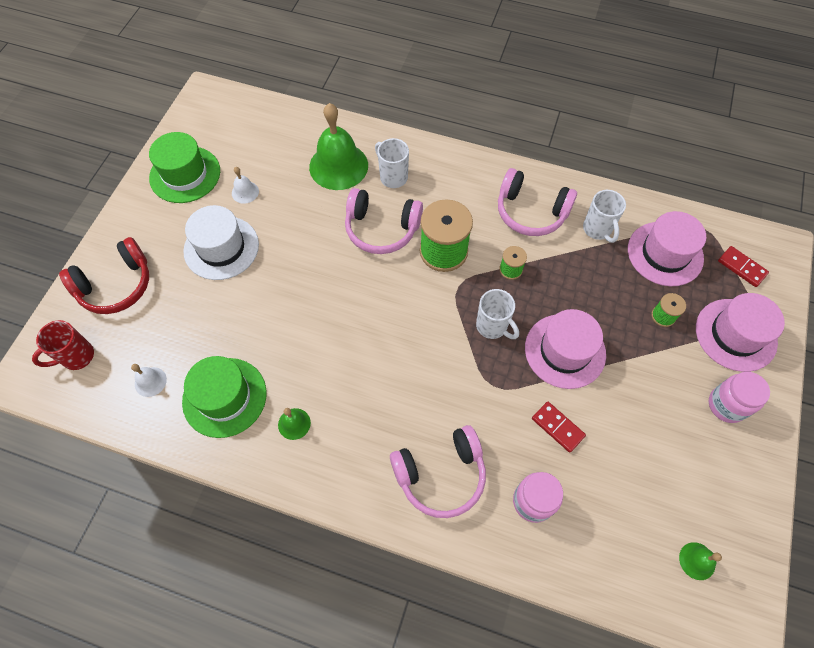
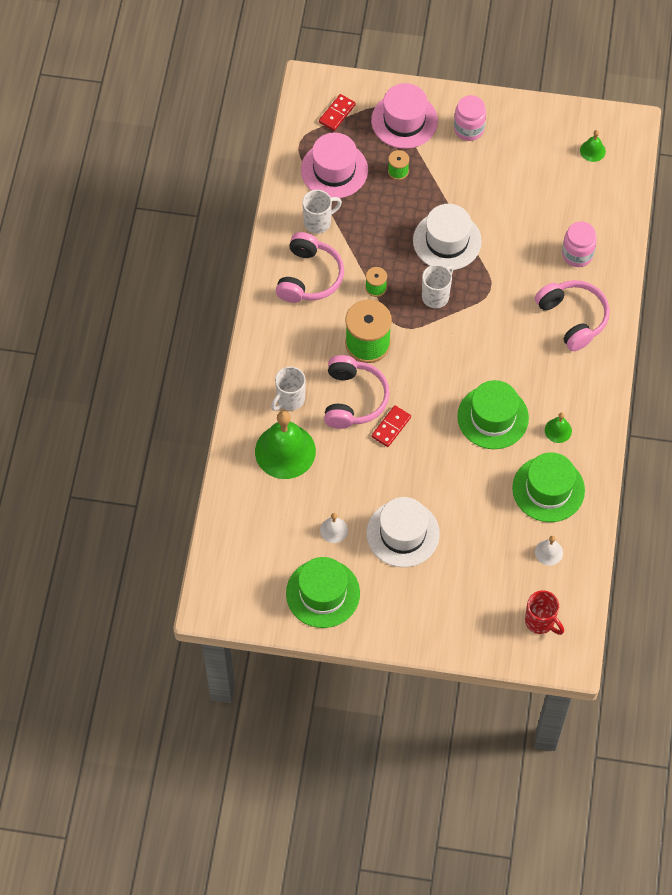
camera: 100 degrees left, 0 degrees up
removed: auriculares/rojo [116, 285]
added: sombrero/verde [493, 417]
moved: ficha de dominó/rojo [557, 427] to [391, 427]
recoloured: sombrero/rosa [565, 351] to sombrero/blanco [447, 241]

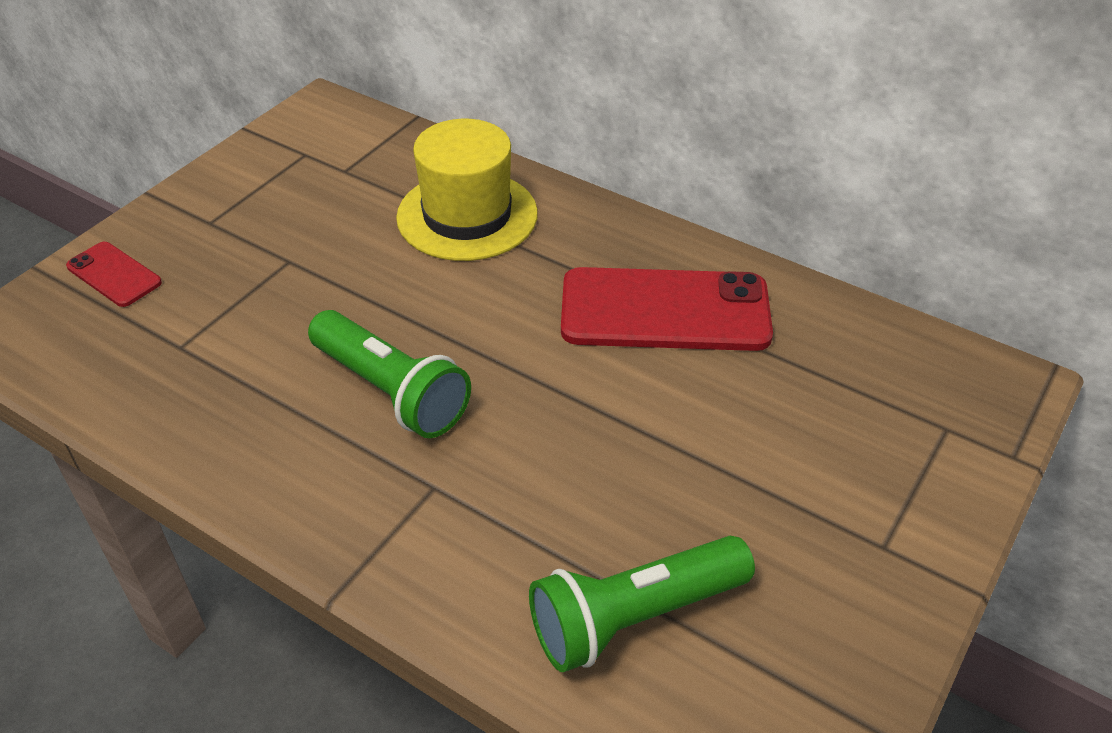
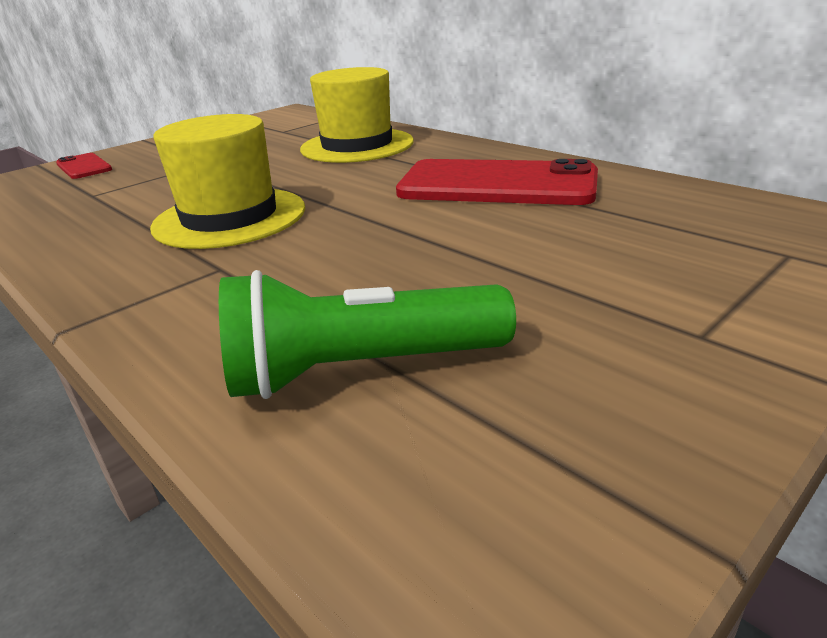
camera: 15 degrees right, 15 degrees down
replaced: lámpara de mano/verde [391, 391] to sombrero/amarillo [230, 217]

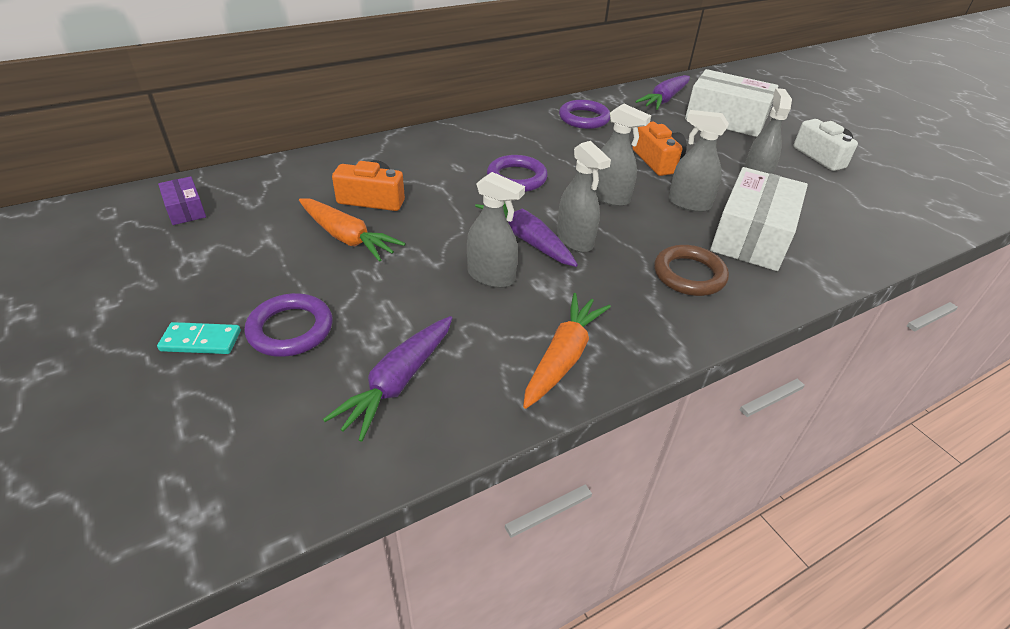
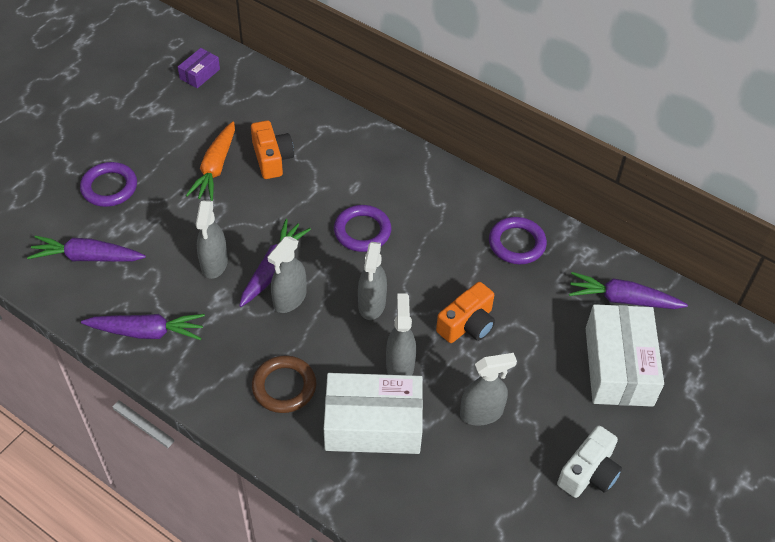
camera: 65 degrees right, 10 degrees up
removed: ficha de dominó/turquesa [201, 341]
recoloured: zanahoria/naranja [563, 357] to zanahoria/morado [147, 332]

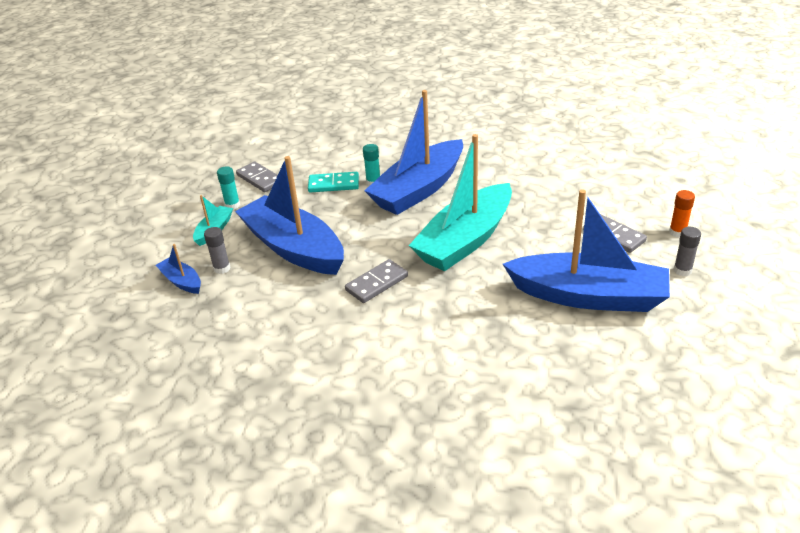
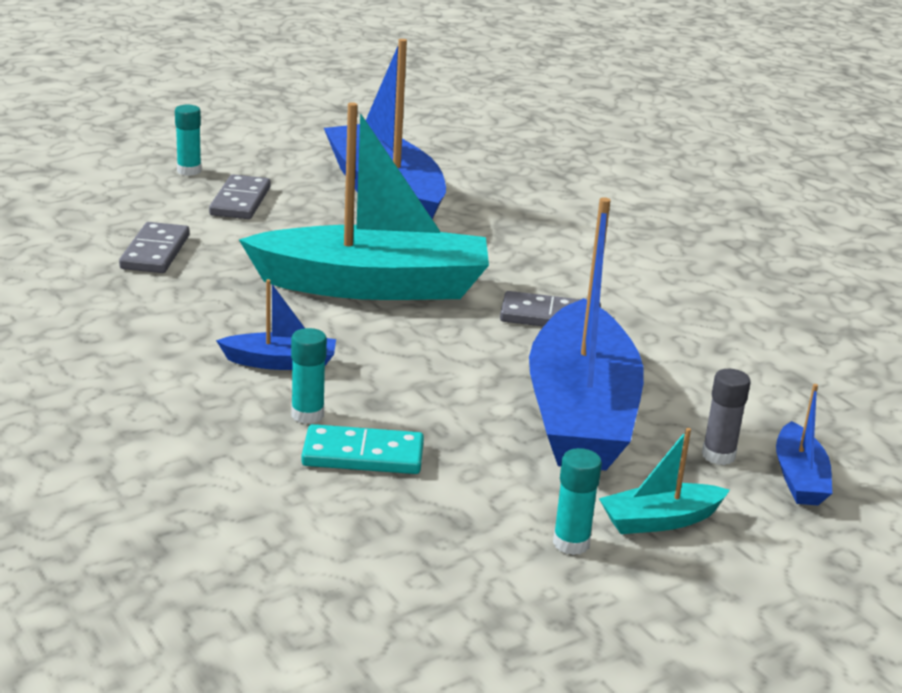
camera: 135 degrees left, 10 degrees down
removed: barra de pegamento/gris [682, 270]
moved: ficha de dominó/gris [260, 179] to [155, 252]
recoloured: barra de pegamento/naranja [677, 232] to barra de pegamento/turquesa [189, 171]
turned: ficha de dominó/turquesa [333, 184] = [363, 455] 45 degrees counterclockwise
resized: barco/azul [419, 189] = [281, 362] x0.43

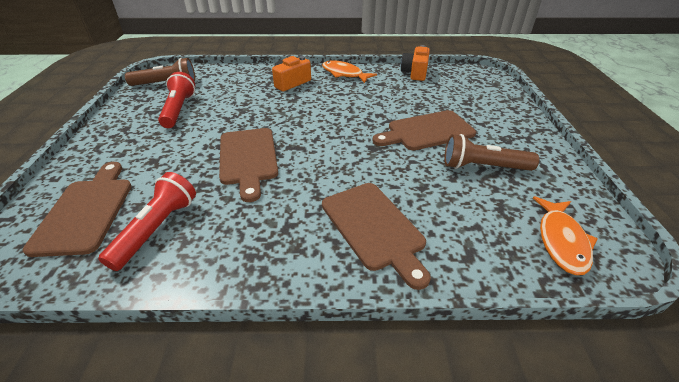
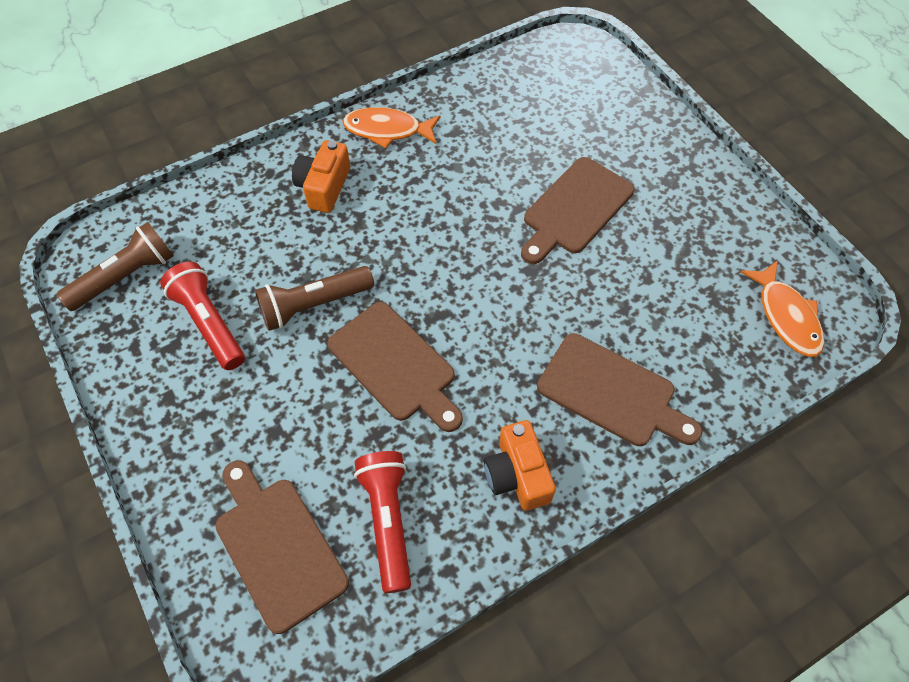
camera: 30 degrees left, 20 degrees up
moved: cámara/naranja [415, 73] to [517, 474]; lámpara de mano/marrón [483, 167] to [314, 305]

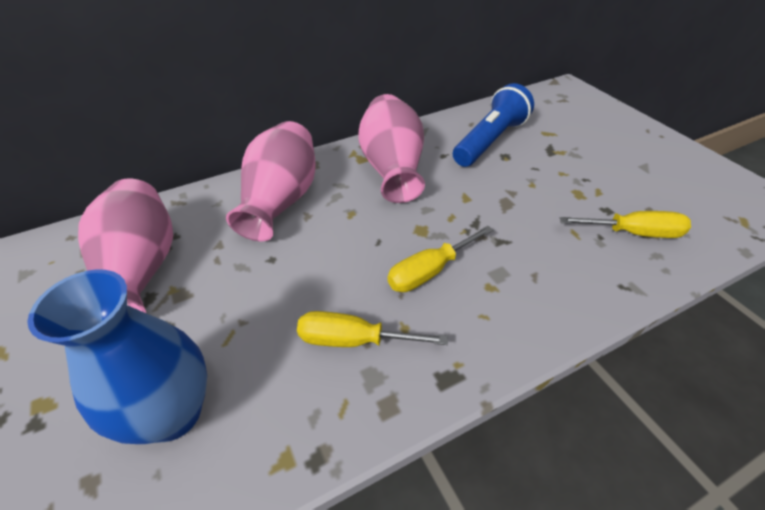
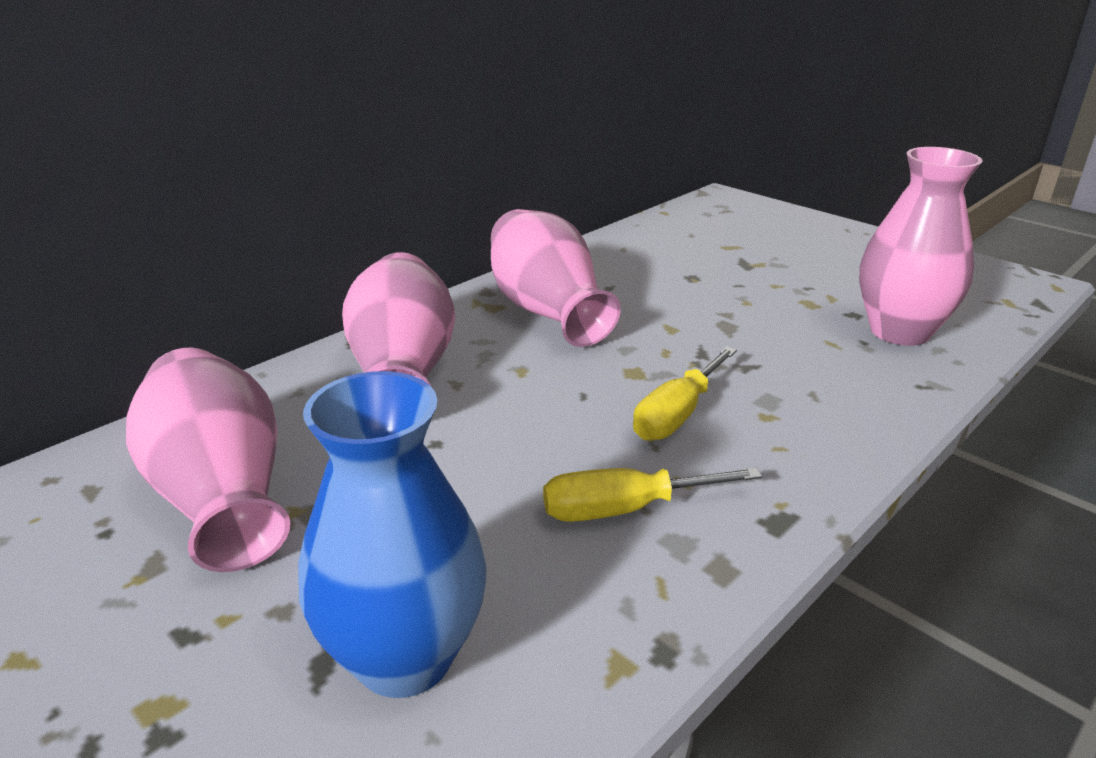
camera: 20 degrees left, 15 degrees down
removed: lámpara de mano/azul [490, 141]
replaced: destornillador/amarillo [634, 233] to florero/rosa [899, 332]

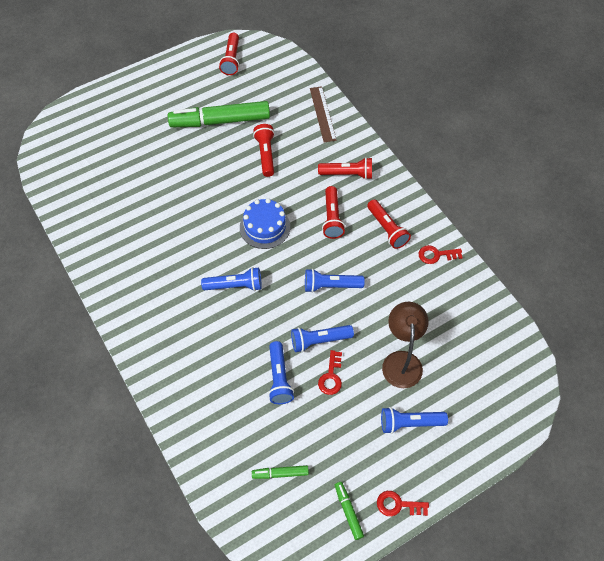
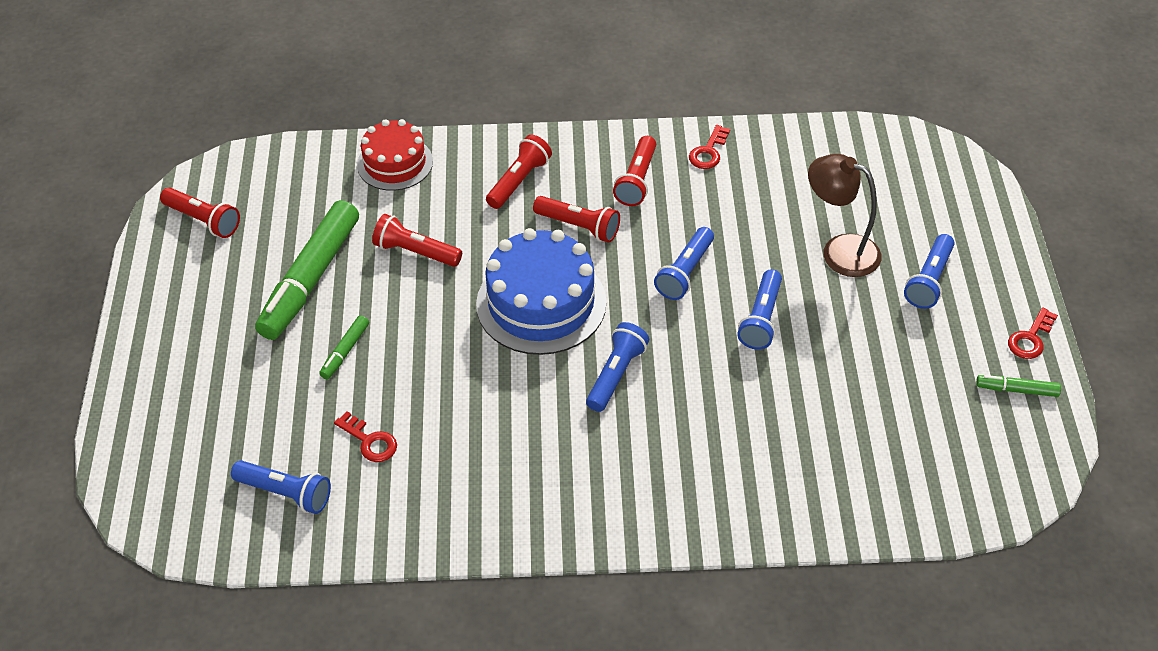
camera: 60 degrees left, 10 degrees down
moved: rotulador/verde [280, 473] to [345, 351]; lámpara de mano/azul [279, 378] to [285, 493]; llave/rojo [331, 376] to [370, 441]
replaced: regla/marrón [322, 114] to tarta/rojo [395, 163]
turned: lámpara de mano/rojo [387, 229] = [637, 180] 105 degrees clockwise
resized: tarta/azul [265, 227] = [541, 303] x1.58

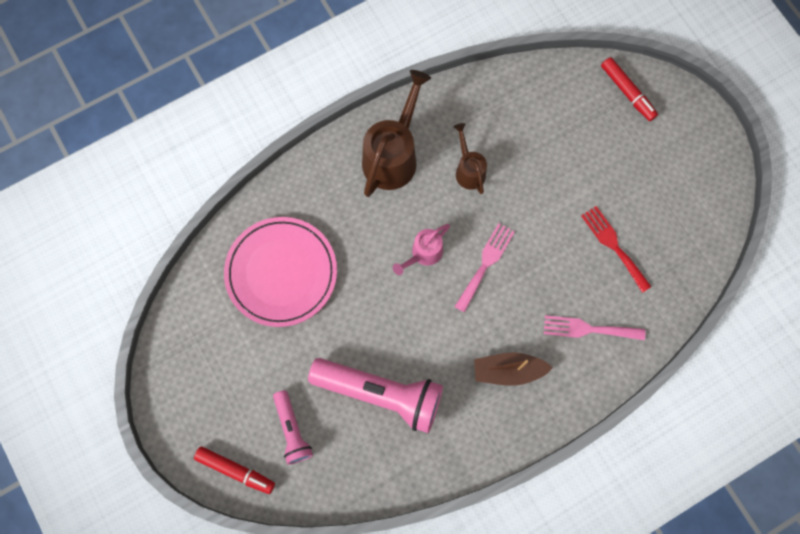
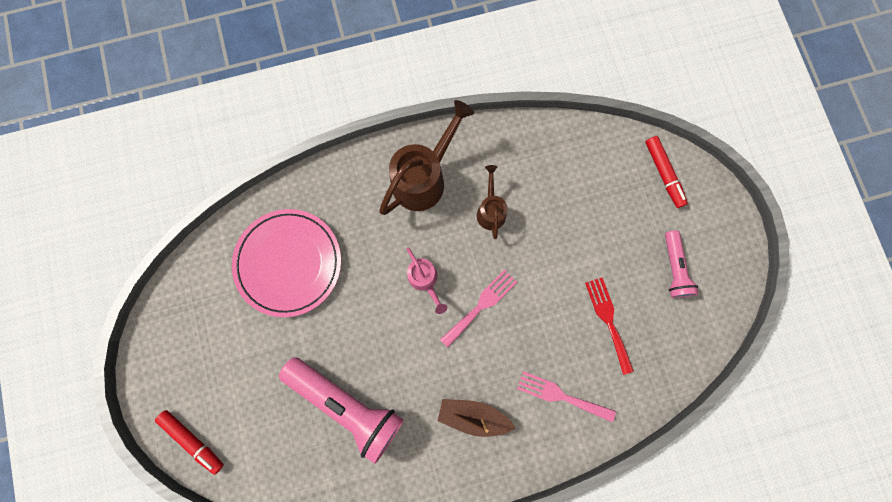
camera: 15 degrees right, 5 degrees up
moved: lámpara de mano/rosa [292, 430] to [673, 268]
turned: regadera/rosa [423, 254] = [425, 280] 90 degrees counterclockwise

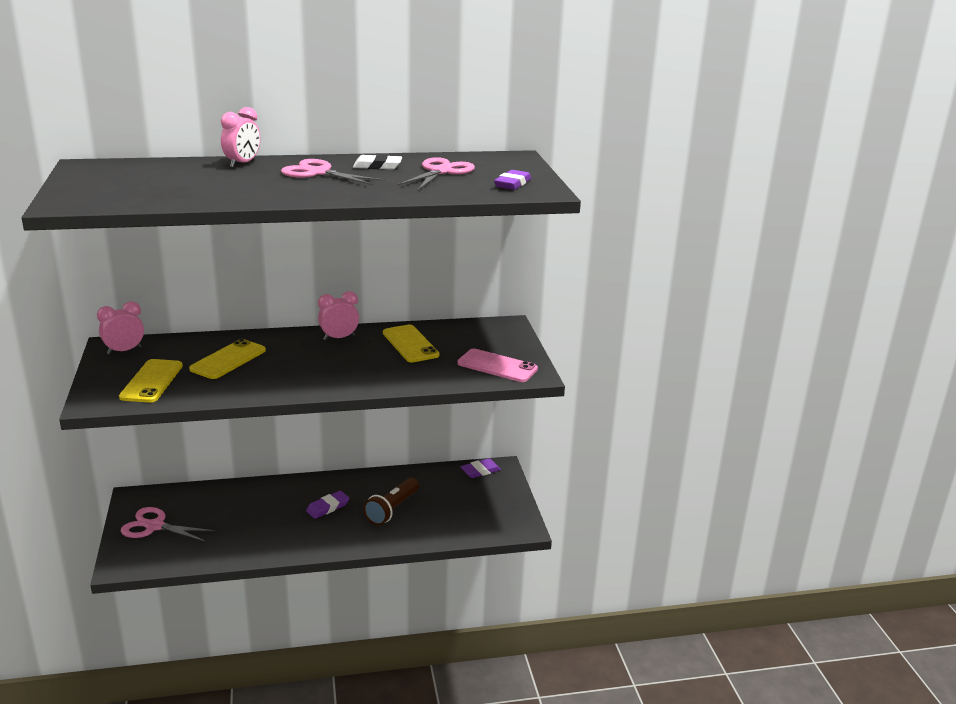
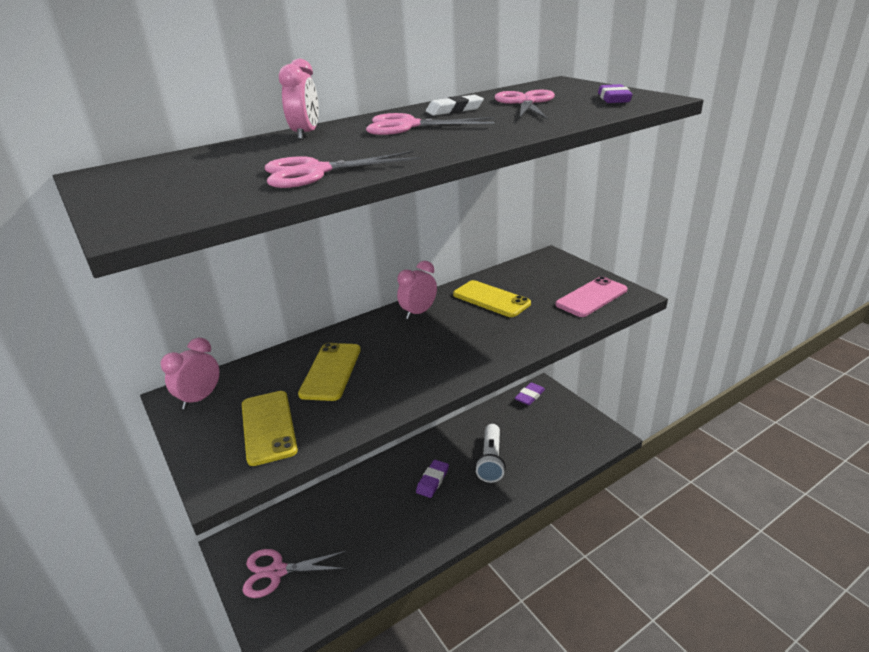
camera: 20 degrees left, 5 degrees up
added: tijeras/rosa [315, 172]
recoloured: lámpara de mano/marrón [392, 509] to lámpara de mano/blanco [491, 461]
turned: móvil/rosa [497, 366] = [591, 297] 45 degrees counterclockwise

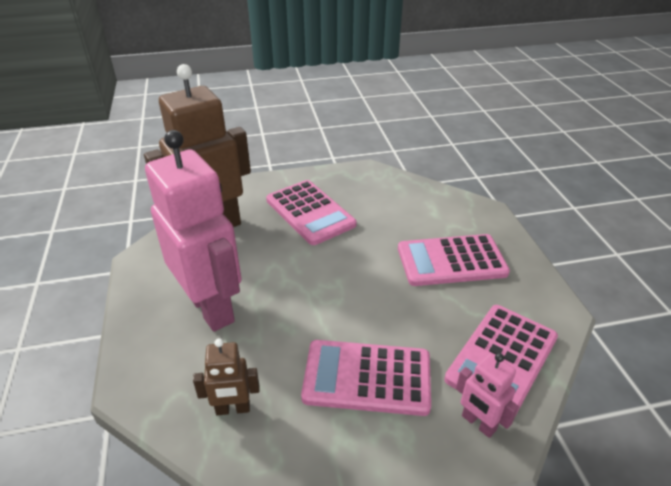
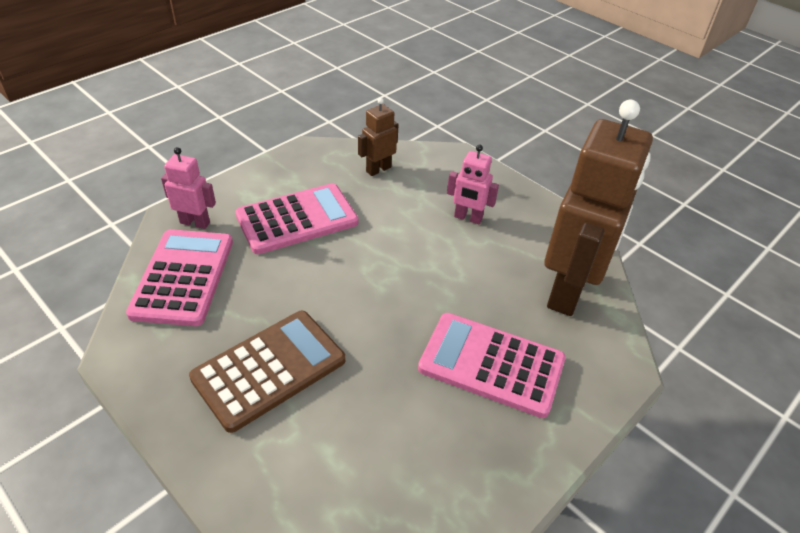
camera: 145 degrees right, 5 degrees up
recoloured: calculadora/rosa [451, 261] to calculadora/marrón [269, 369]
resized: robot/rosa [211, 308] = [468, 218] x0.45

